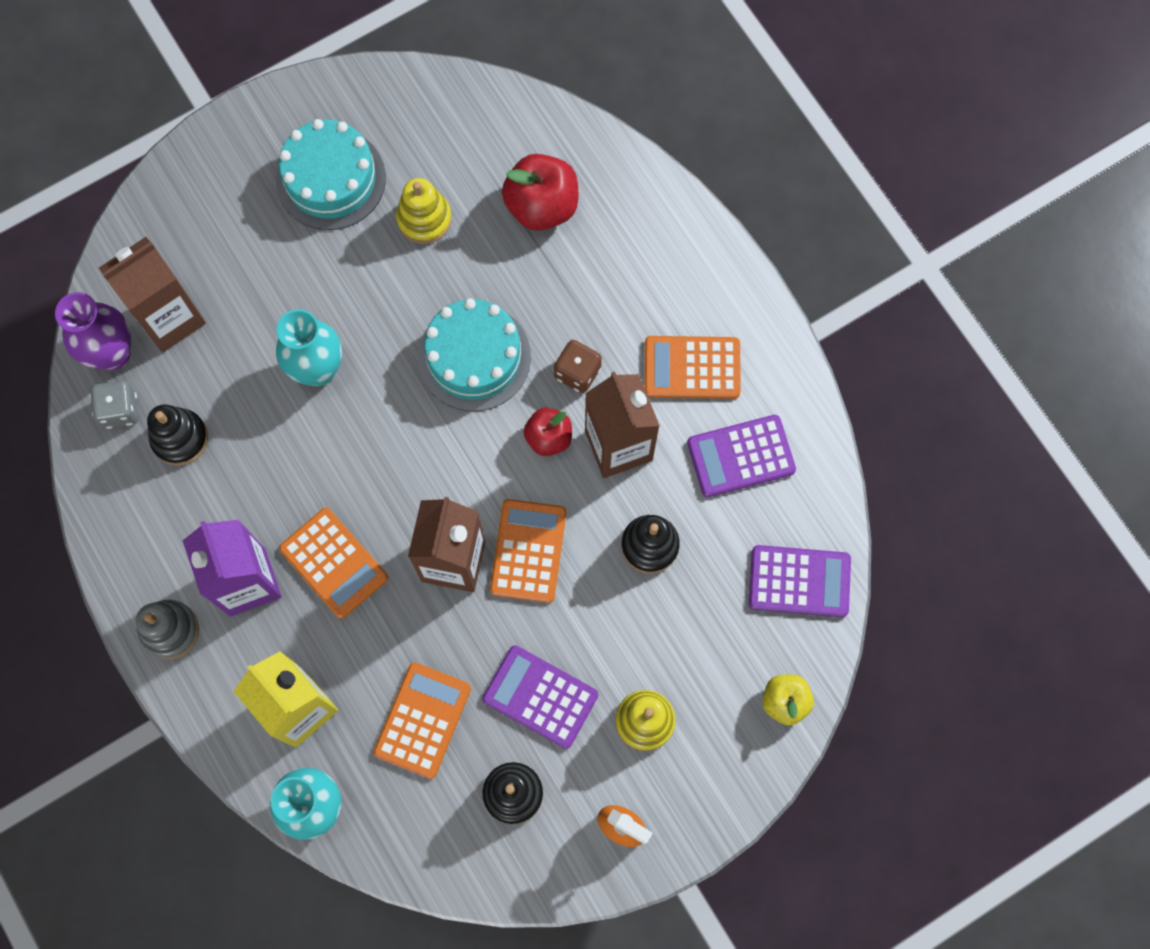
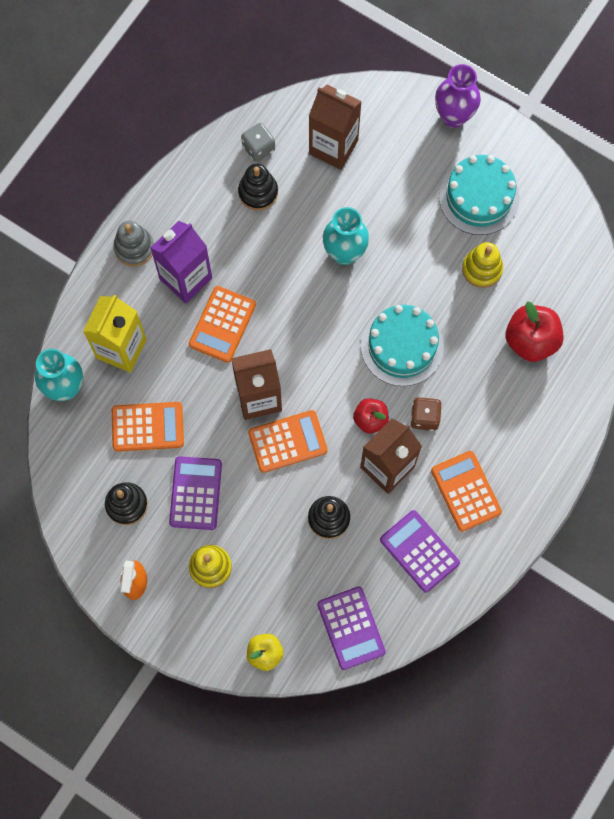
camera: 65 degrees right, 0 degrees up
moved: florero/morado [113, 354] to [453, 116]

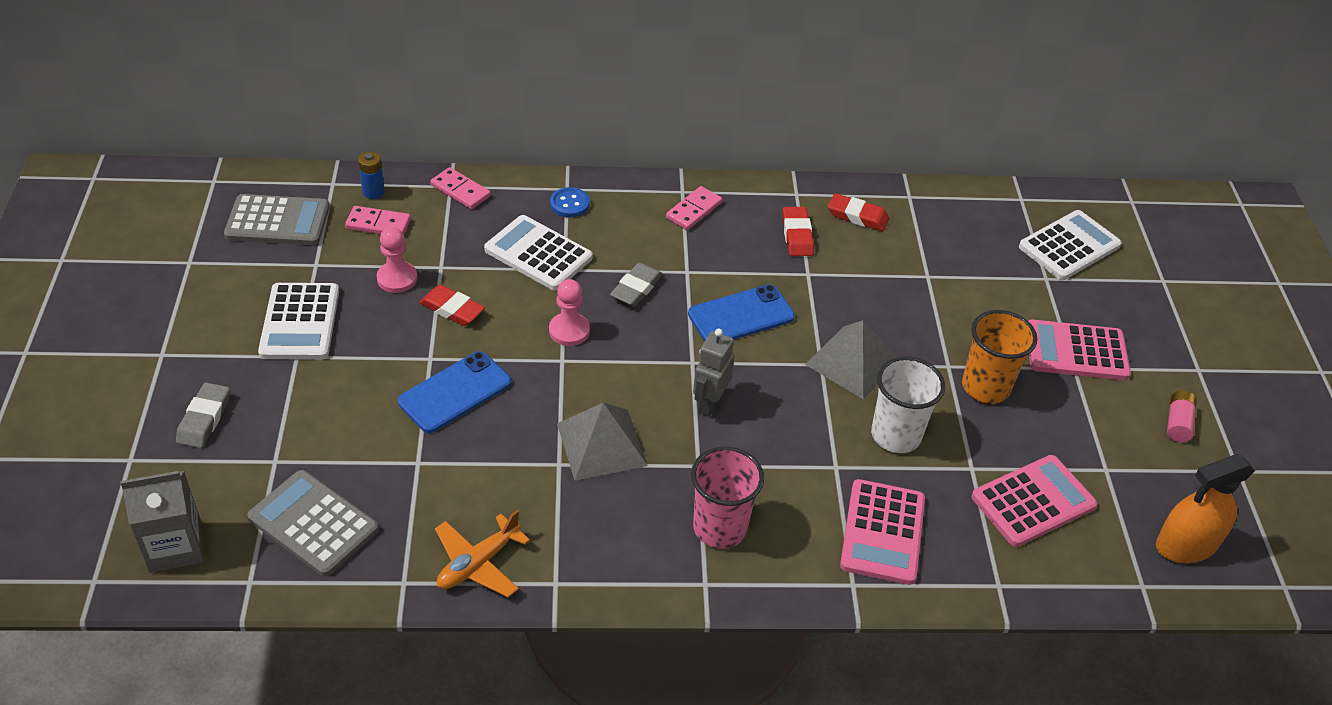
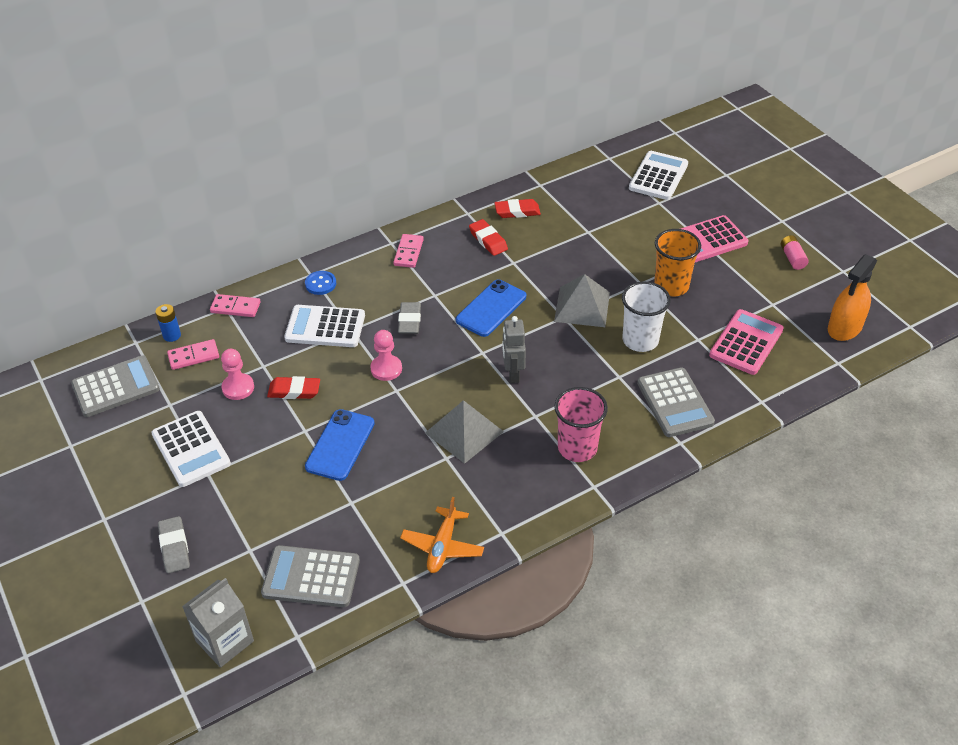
camera: 25 degrees left, 0 degrees up
recoloured: calculadora/rosa [882, 532] to calculadora/gris [675, 403]

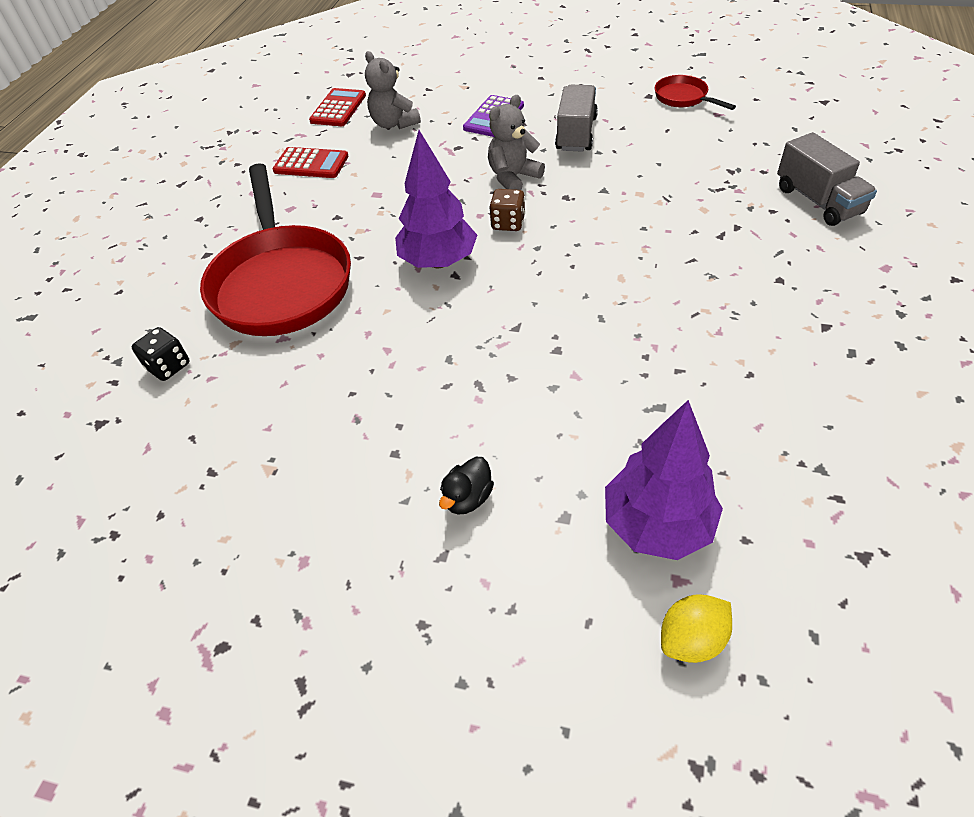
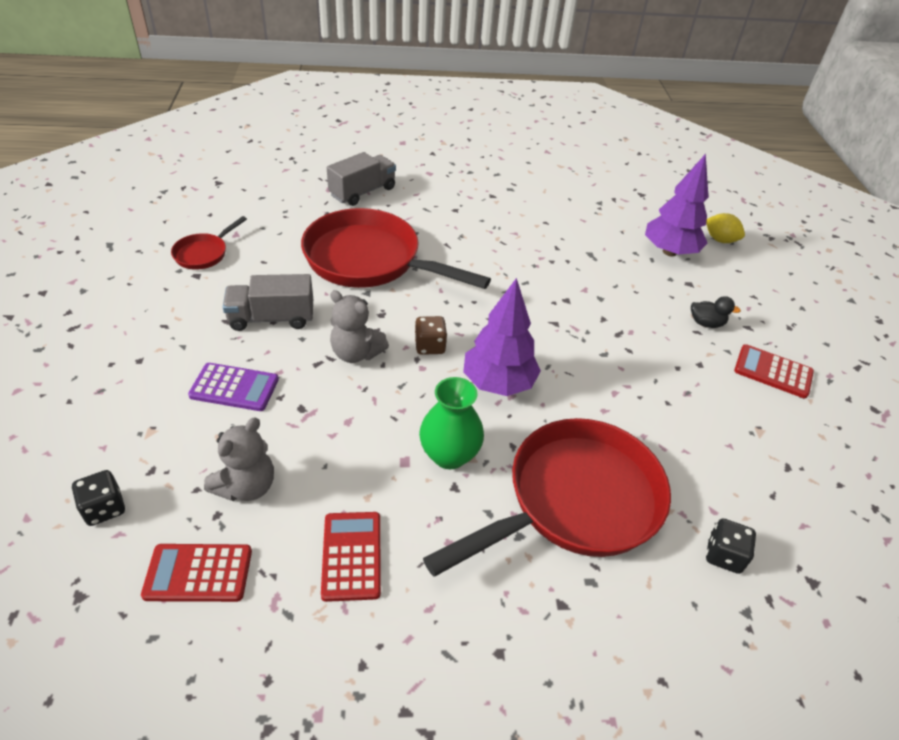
camera: 115 degrees left, 5 degrees down
added: dado/negro [104, 508]; sartén/rojo [369, 260]; florero/verde [449, 455]; calculadora/rojo [773, 372]

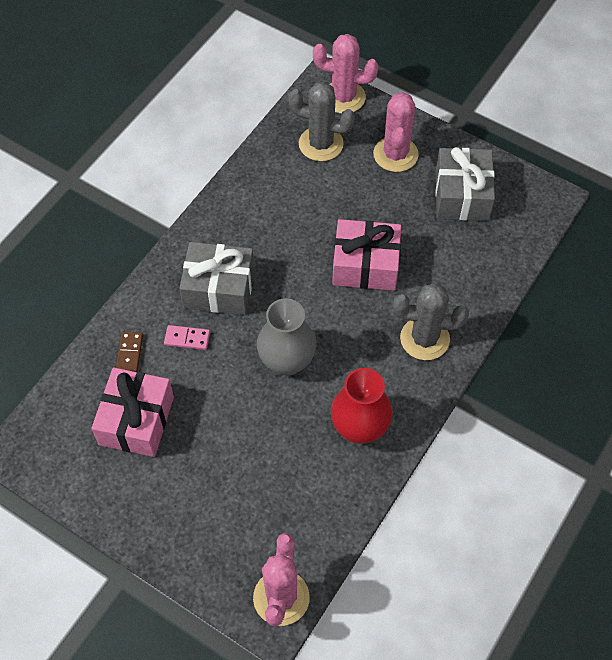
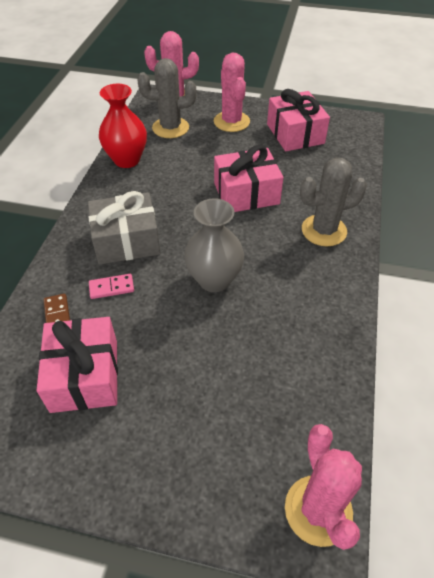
camera: 20 degrees left, 10 degrees down
moved: florero/rojo [359, 428] to [127, 160]
recoloured: regalo/gris [461, 195] to regalo/rosa [295, 134]

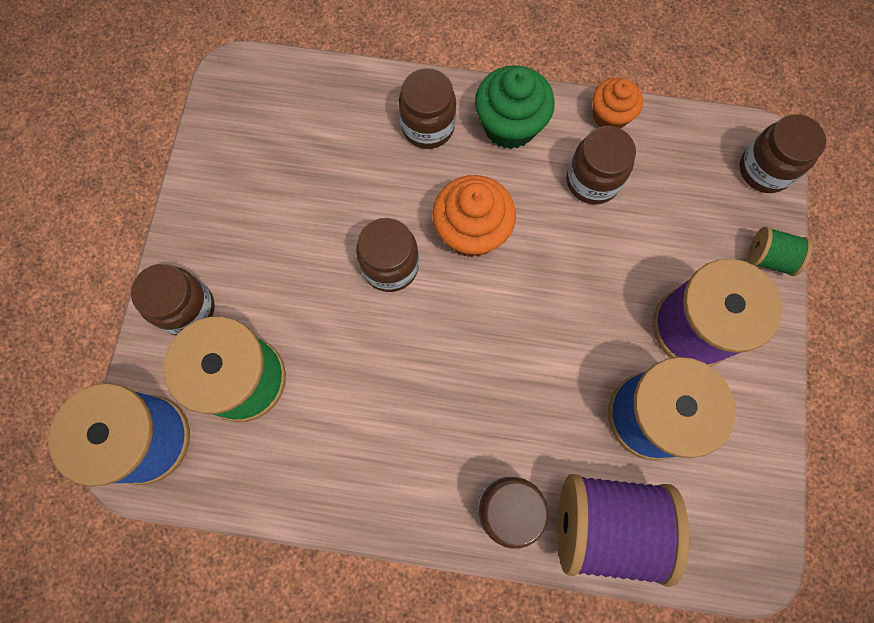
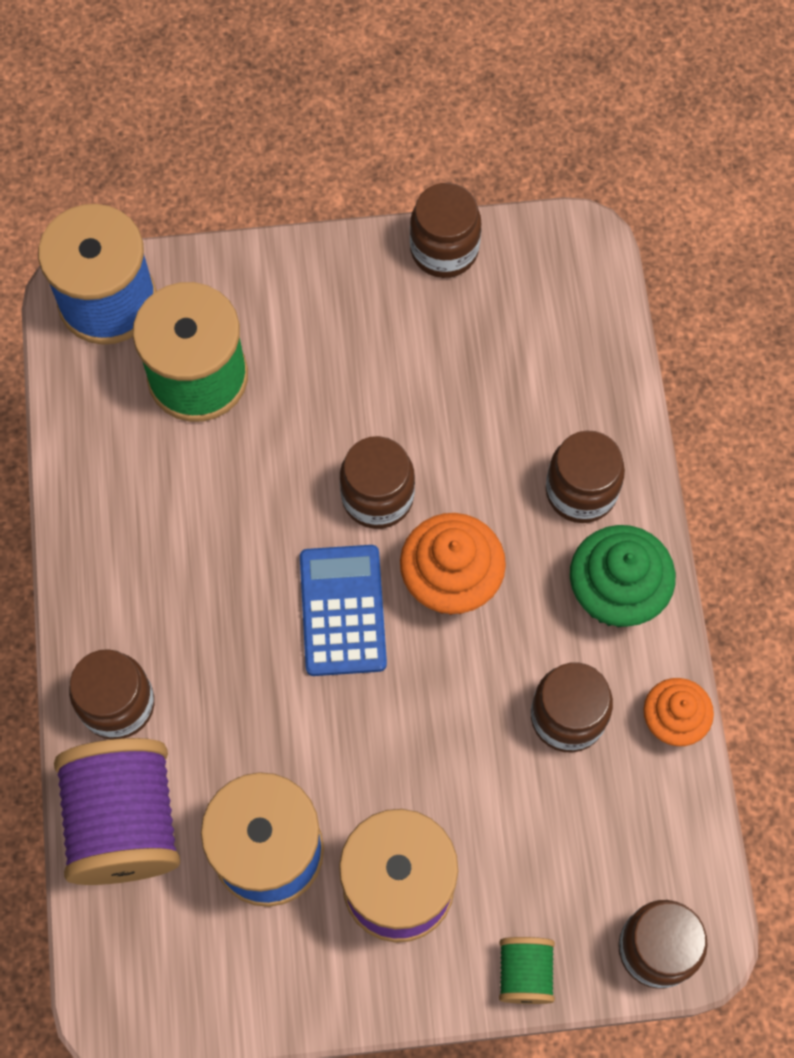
camera: 75 degrees right, 5 degrees down
added: calculadora/azul [342, 610]
moved: tarro/marrón [187, 309] to [444, 250]

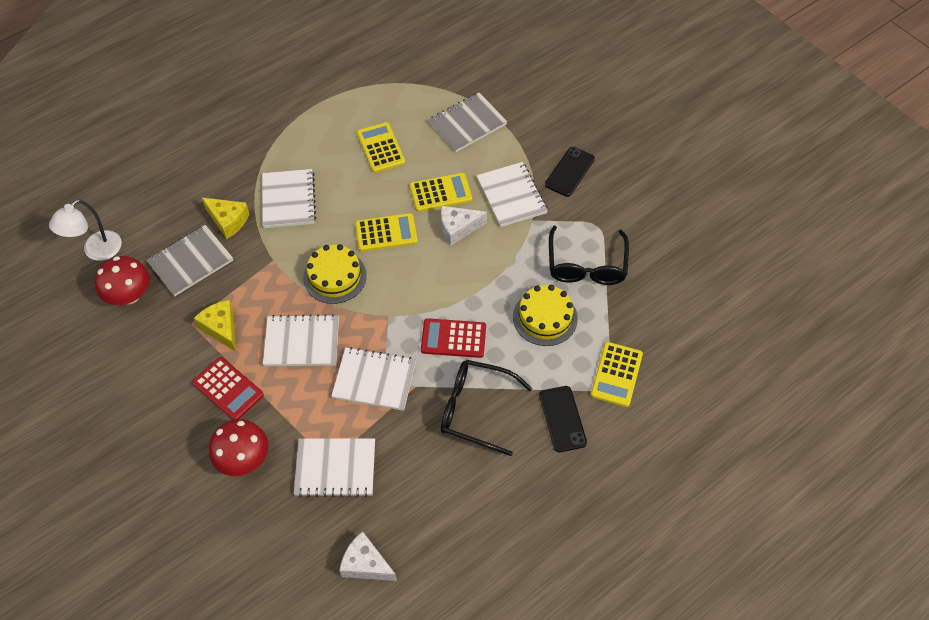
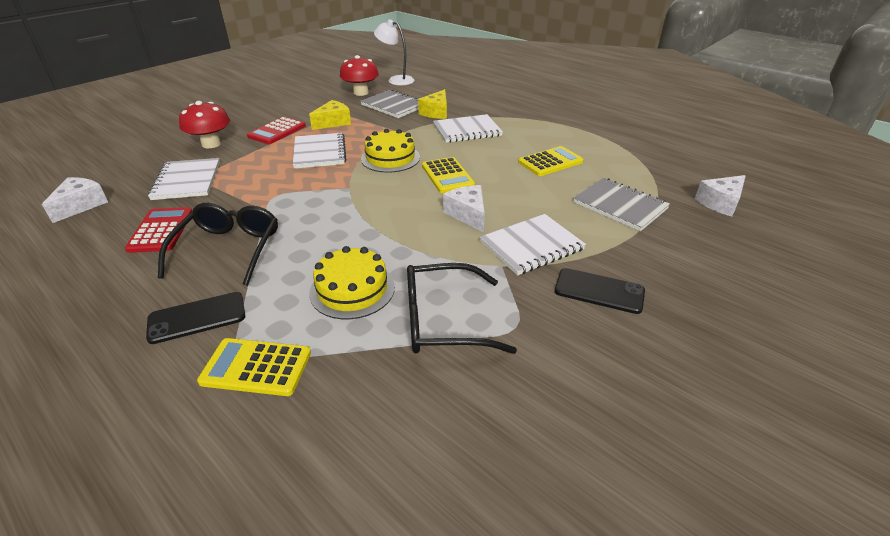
camera: 80 degrees right, 20 degrees down
removed: cuaderno/blanco [374, 380]; calculadora/amarillo [440, 193]
added: queso/blanco [720, 203]
moved: calculadora/rojo [453, 338] to [161, 230]

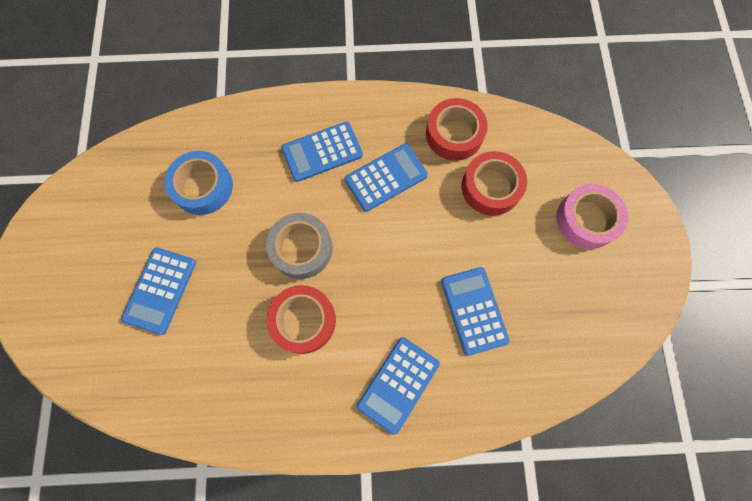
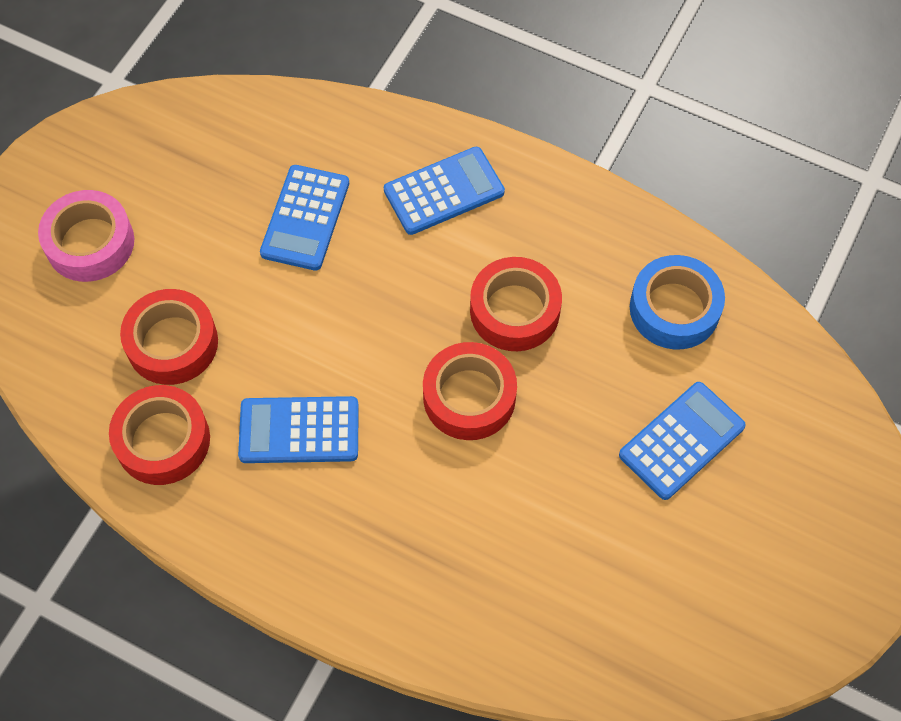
camera: 150 degrees left, 10 degrees down
removed: calculadora/azul [322, 152]
moved: cinta adhesiva/azul [203, 187] to [674, 309]
recoloured: cinta adhesiva/gris [301, 248] to cinta adhesiva/rojo [469, 397]

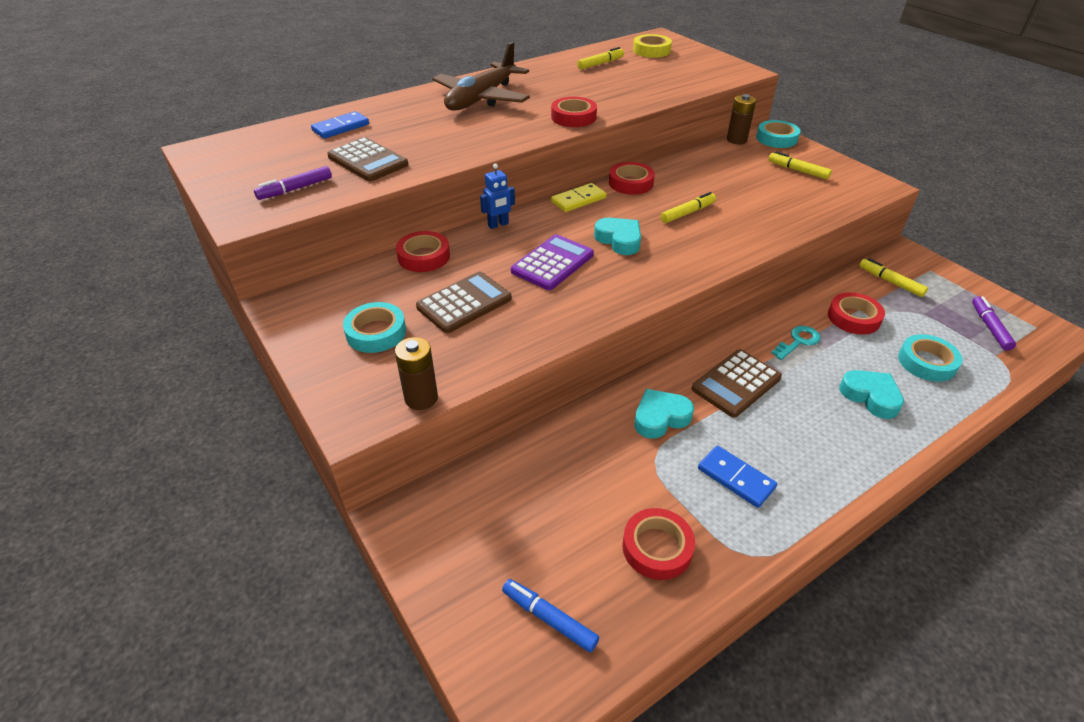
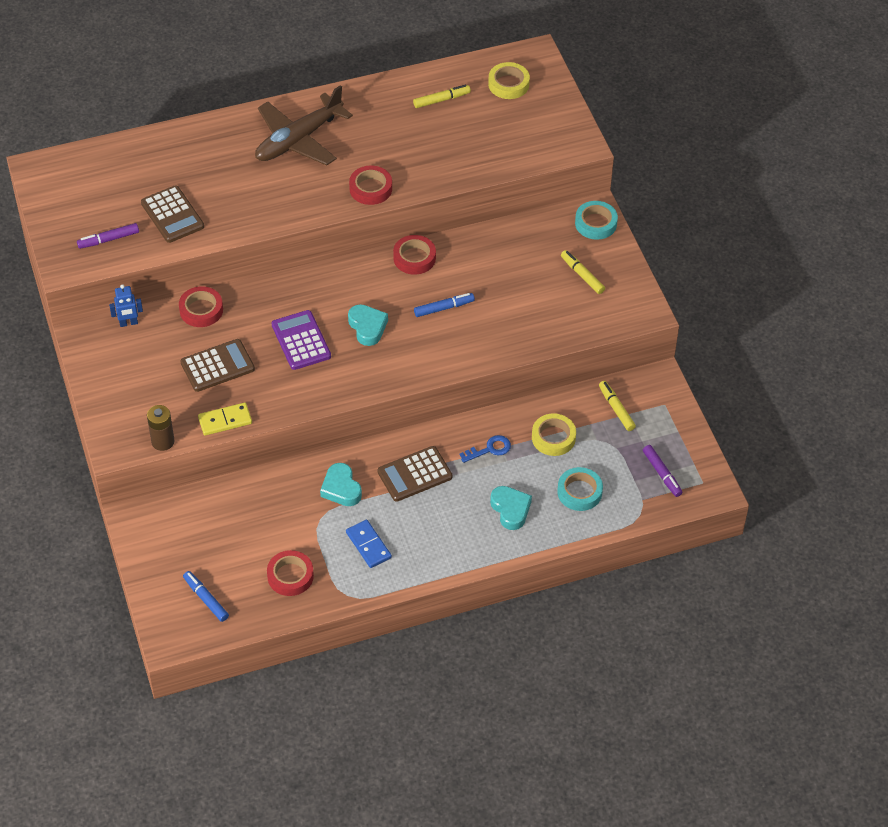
camera: 15 degrees right, 10 degrees up
removed: ficha de dominó/azul [341, 128]; cinta adhesiva/turquesa [376, 332]; pila/marrón [736, 140]
moved: robot/azul [498, 225] to [128, 323]; ficha de dominó/amarillo [578, 200] to [225, 421]
recoloured: rotulador/amarillo [687, 213] to rotulador/azul [443, 308]; llave/turquesa [798, 341] to llave/azul [489, 449]; cinta adhesiva/rojo [853, 318] to cinta adhesiva/amarillo [553, 438]
turned: calculadora/morado [552, 263] = [301, 341] 75 degrees counterclockwise; corazón/turquesa [660, 417] = [341, 488] 105 degrees counterclockwise; rotulador/morado [989, 327] = [662, 473] 135 degrees clockwise

